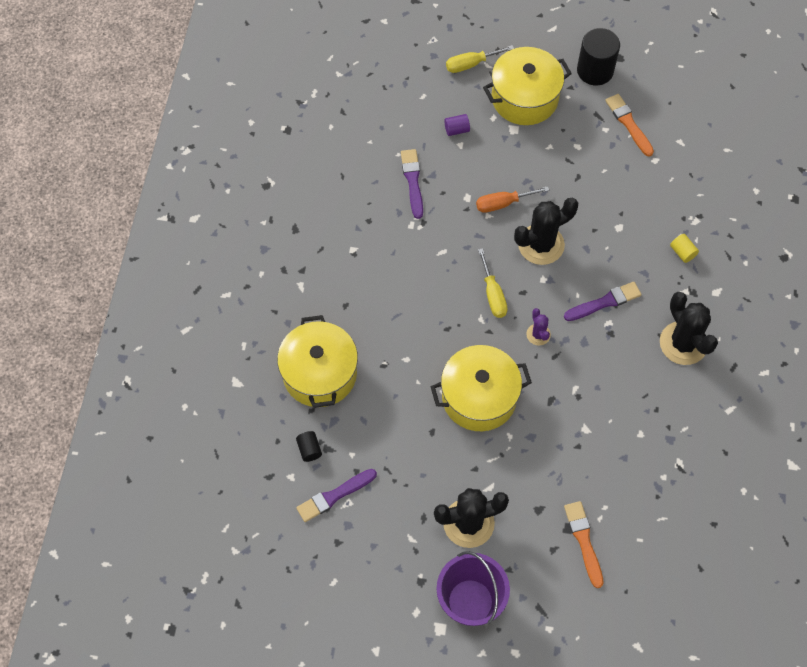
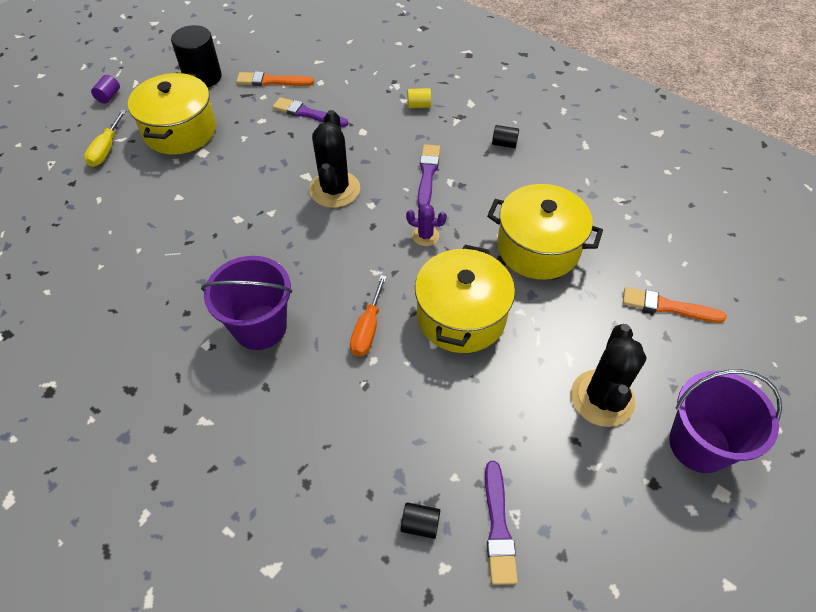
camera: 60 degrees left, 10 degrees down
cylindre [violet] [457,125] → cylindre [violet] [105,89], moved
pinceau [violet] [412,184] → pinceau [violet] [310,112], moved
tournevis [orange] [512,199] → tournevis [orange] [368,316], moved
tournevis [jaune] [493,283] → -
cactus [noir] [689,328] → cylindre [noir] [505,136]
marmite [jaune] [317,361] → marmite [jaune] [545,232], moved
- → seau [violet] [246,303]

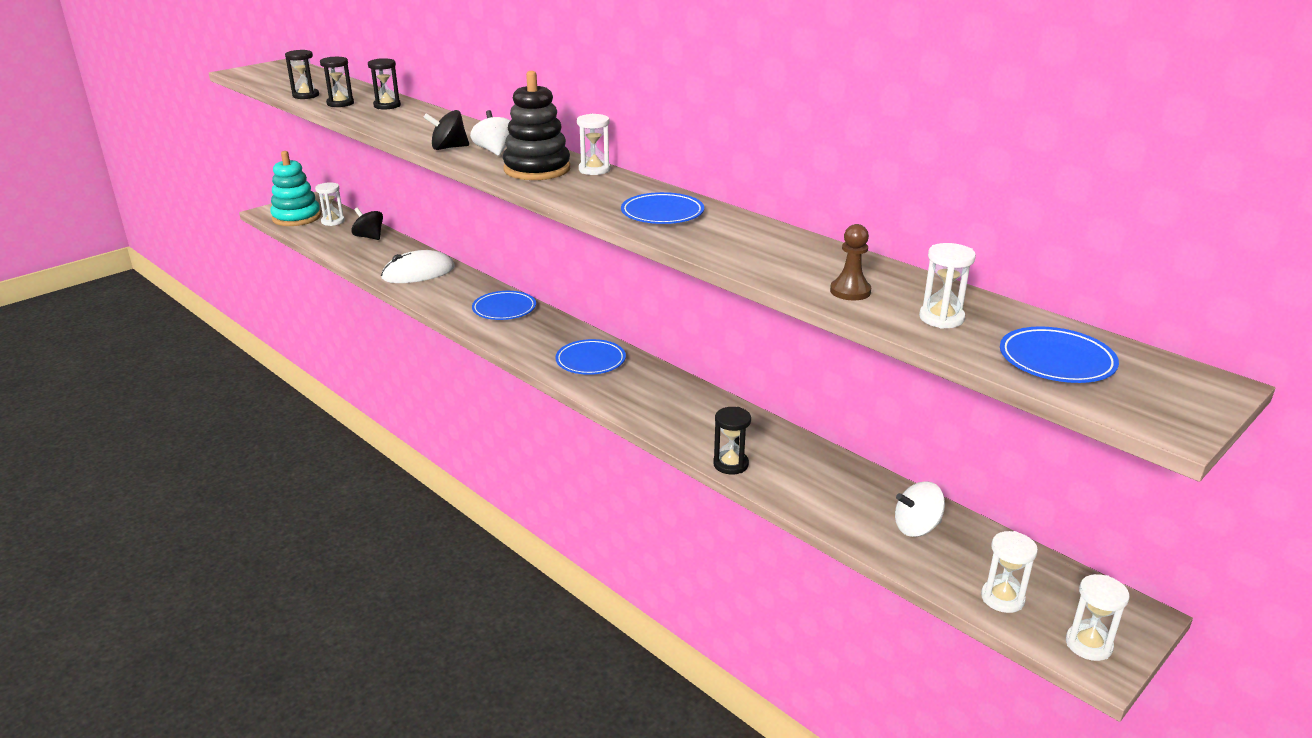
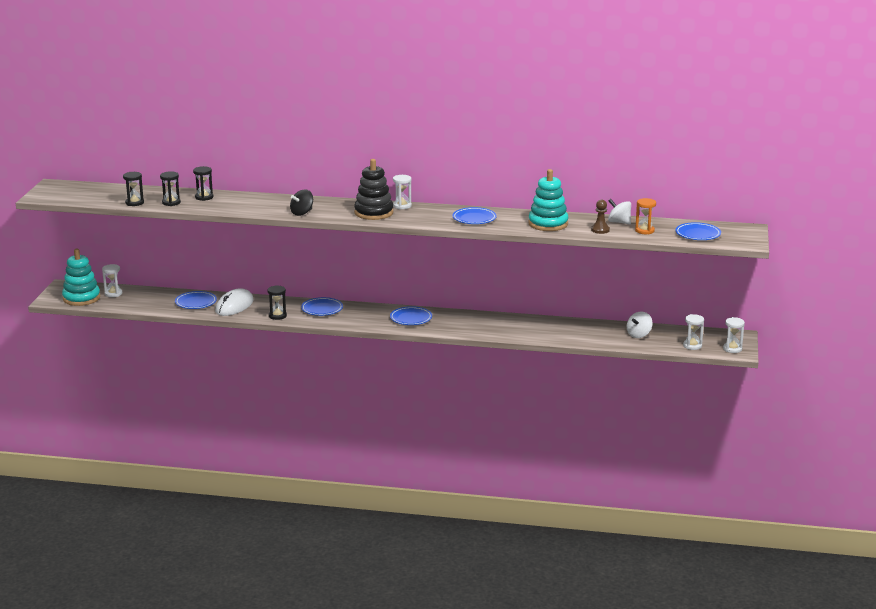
camera: 35 degrees left, 5 degrees down
toupie [blanc] [490,133] → toupie [blanc] [619,212], moved
toupie [noir] [367,223] → -
sablier [blanc] [947,286] → sablier [orange] [645,216]
sablier [noir] [732,440] → sablier [noir] [277,302], moved
- → jouet à empiler [turquoise] [548,200]
- → assiette [bleu] [196,300]

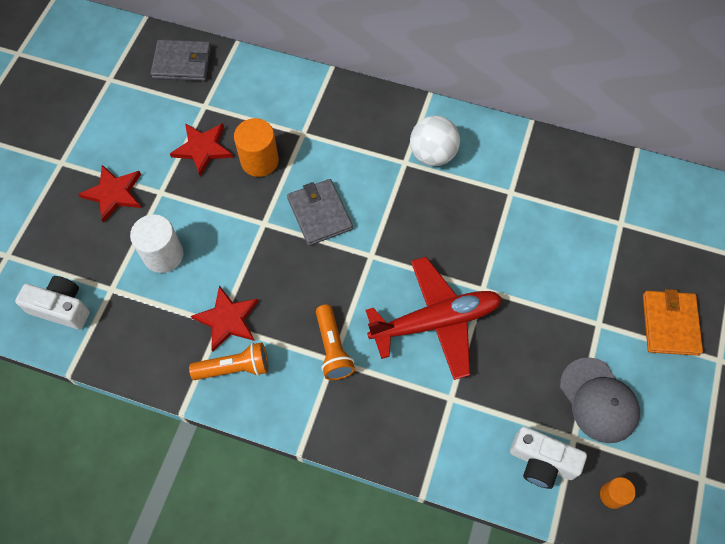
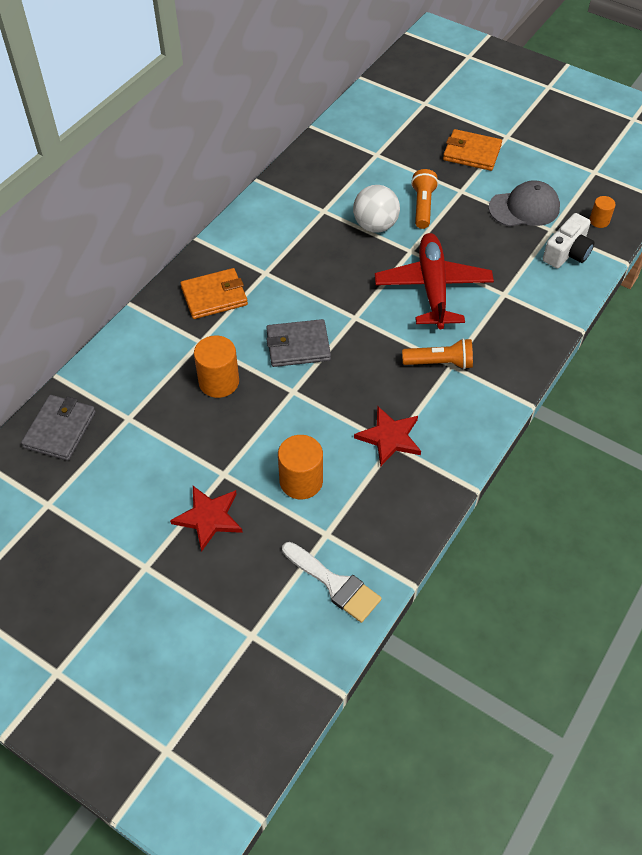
camera: 75 degrees left, 10 degrees down
balle [blanc] [435,141] → balle [blanc] [376,208], moved
étoile [rouge] [201,149] → -
cylindre [blanc] [157,243] → cylindre [orange] [300,467]
appareil photo [blanc] [52,303] → pinceau [blanc] [332,582]
lampe de poche [orange] [228,361] → lampe de poche [orange] [424,199], moved
- → portefeuille [orange] [214,293]

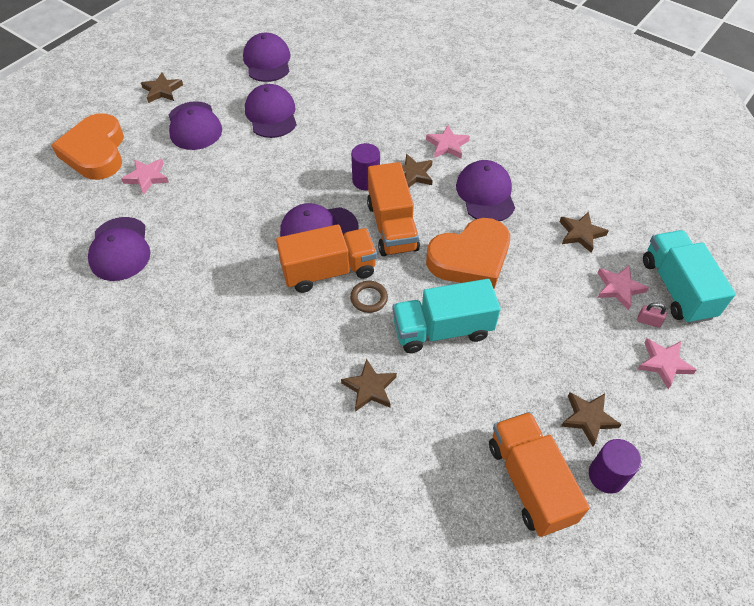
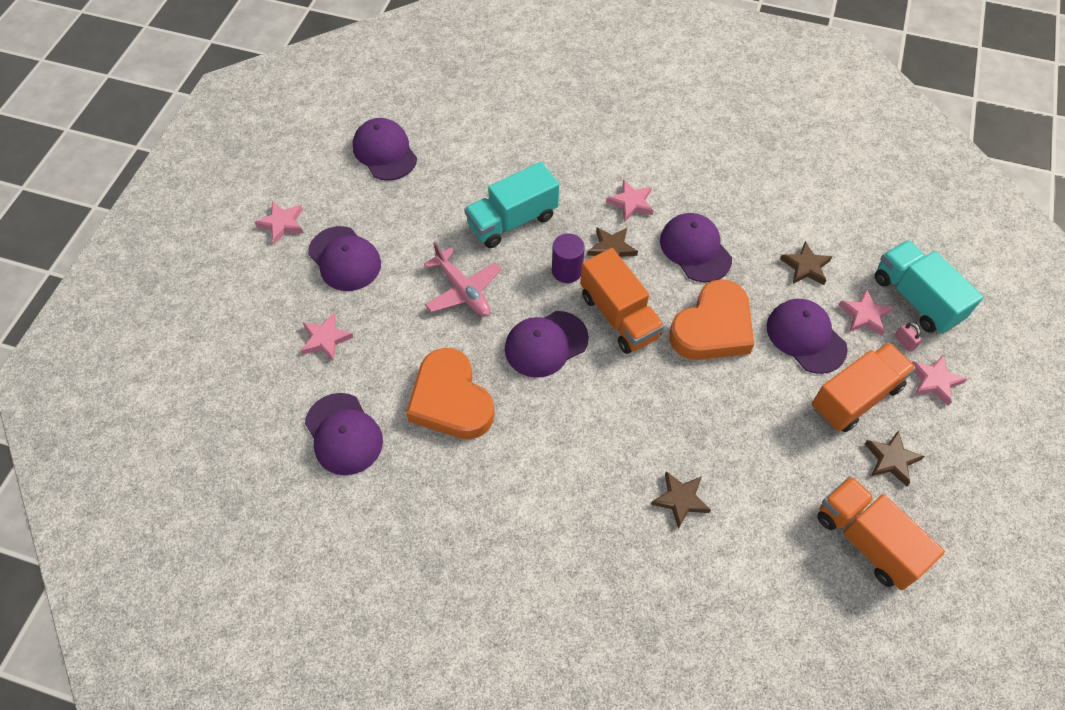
camera: 20 degrees left, 5 degrees up
étoile [marron] [162,87] → étoile [rose] [279,222]
casquette [violet] [271,111] → casquette [violet] [807,336], moved
cœur [orange] [87,146] → cœur [orange] [450,393], moved
camion [orange] [326,258] → camion [orange] [864,387], moved
camion [turquoise] [446,316] → camion [turquoise] [511,205], moved
anneau [marron] [369,297] → -
cadenas [rose] [652,315] → cadenas [rose] [908,337], 60 degrees clockwise
cylindre [violet] [615,466] → -
- → avion [rose] [463,279]

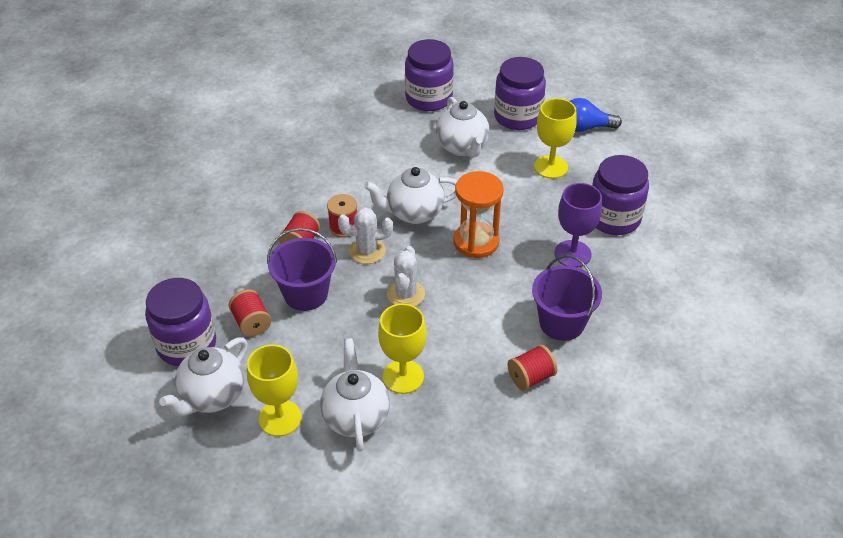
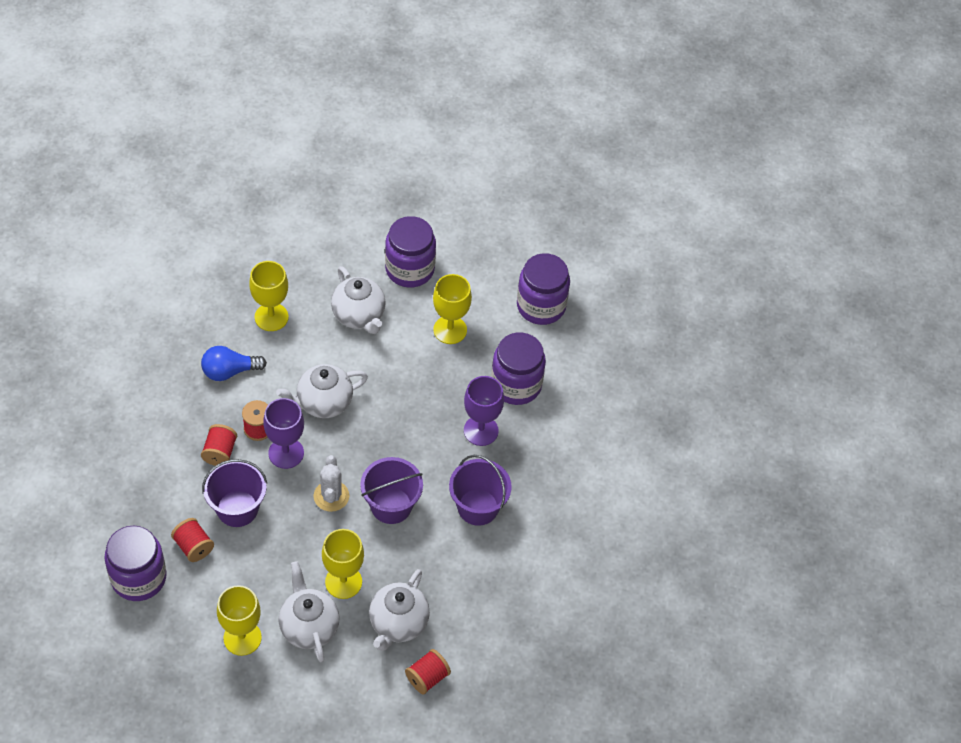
camera: 15 degrees left, 10 degrees up
bocal [violet] [429,75] → bocal [violet] [543,289], moved
ampoule [bleu] [596,115] → ampoule [bleu] [234,363], moved
sablier [orange] [479,214] → -
cactus [blanc] [365,235] → verre à pied [violet] [283,433]
théière [blanc] [203,377] → théière [blanc] [399,610], moved
bobine [rouge] [532,368] → bobine [rouge] [428,671], moved
- → verre à pied [jaune] [268,296]
- → seau [violet] [391,490]

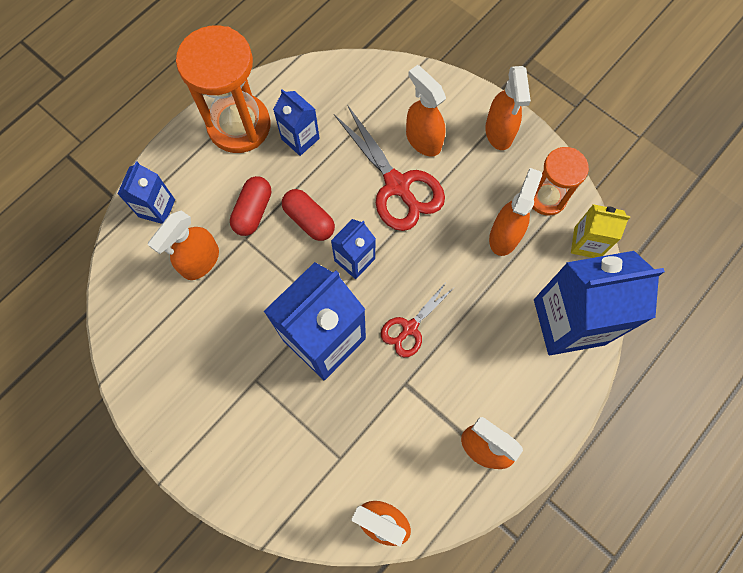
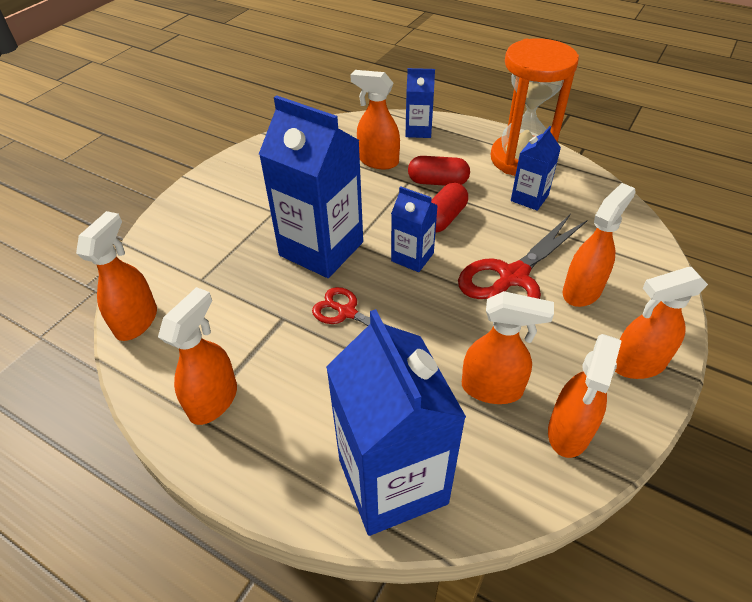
camera: 80 degrees right, 25 degrees down
sablier [orange] [561,181] → vaporisateur [orange] [584,396]
brique de lait [jaune] [600,231] → -

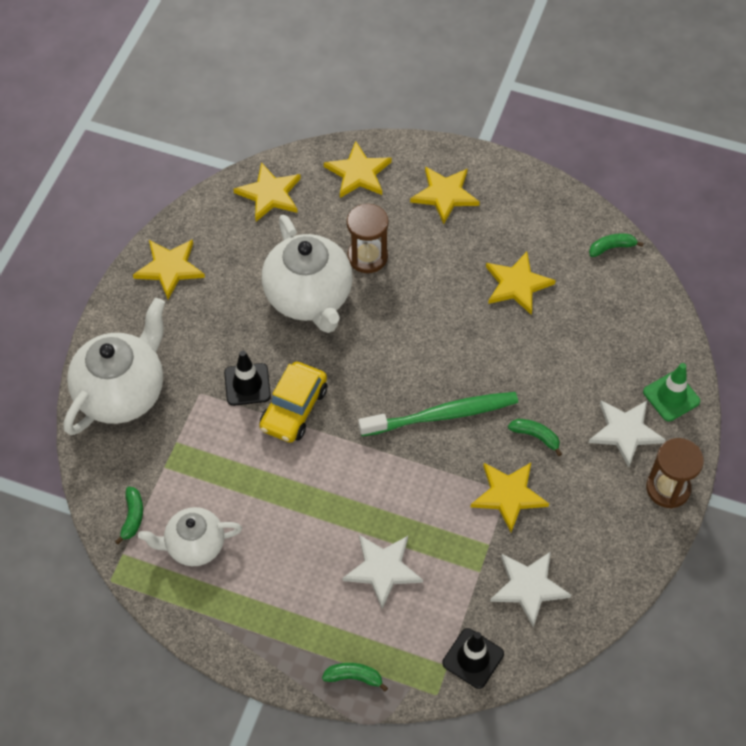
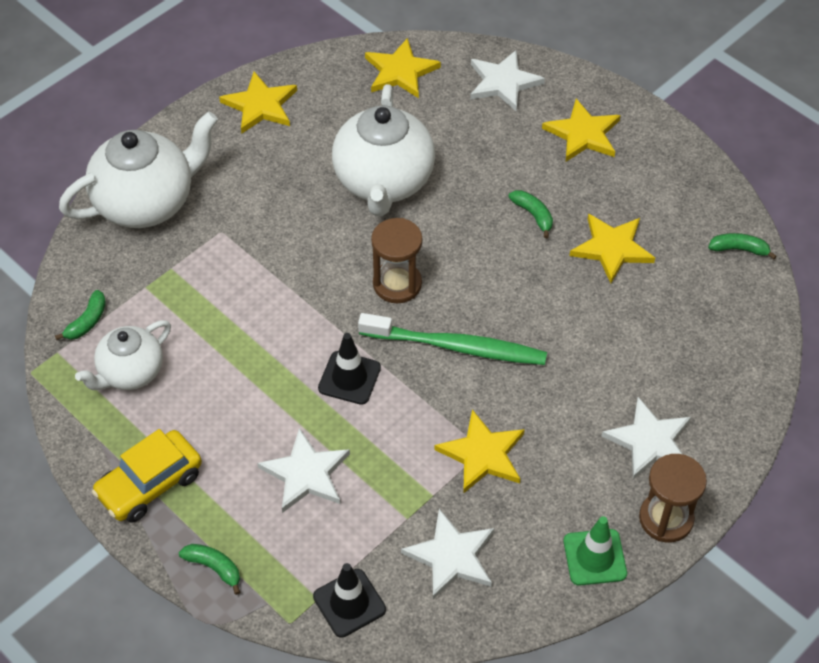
camera: 25 degrees right, 5 degrees down
étoile [jaune] [358,169] → étoile [blanc] [507,80]
sablier [marron] [368,238] → sablier [marron] [396,260], moved
cône de chantier [noir] [247,378] → cône de chantier [noir] [349,369], moved
voiture [jaune] [293,402] → voiture [jaune] [147,476], moved
cône de chantier [vert] [671,392] → cône de chantier [vert] [595,551], moved
banane [vert] [535,437] → banane [vert] [530,214], moved
théière [blanc] [190,536] → théière [blanc] [123,355], 60 degrees counterclockwise

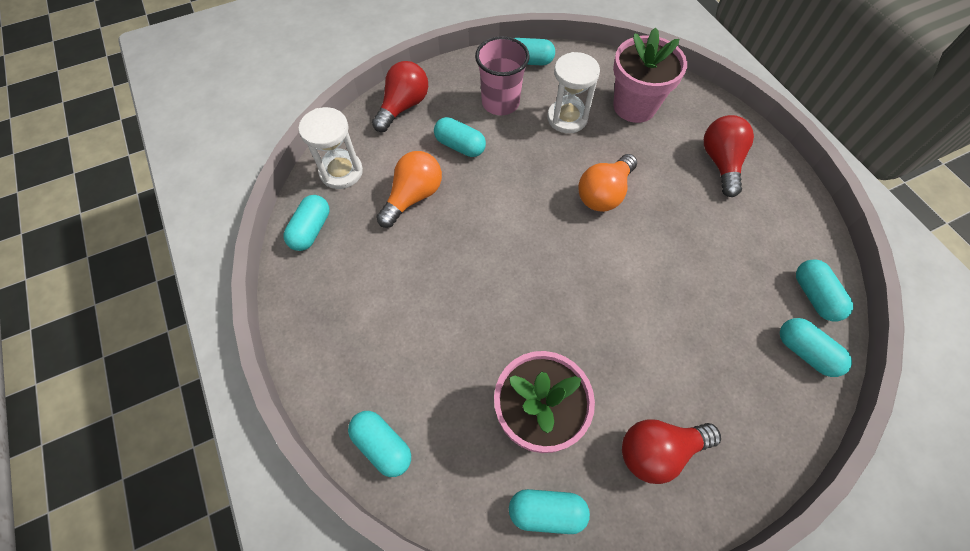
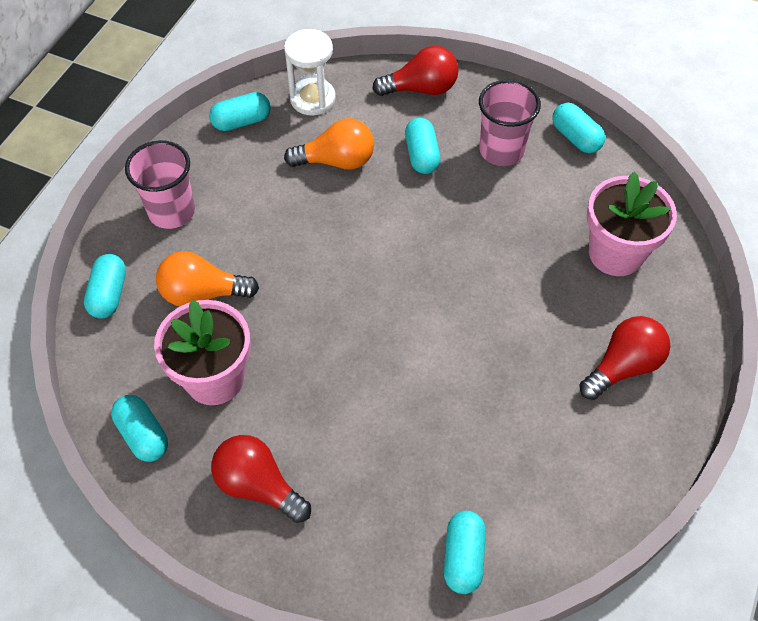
camera: 50 degrees right, 5 degrees down
sablier [blanc] [573,92] → -
ampoule [orange] [607,183] → ampoule [orange] [207,278], moved
gélule [turquoise] [824,290] → -
- → gobelet [rose] [160,184]

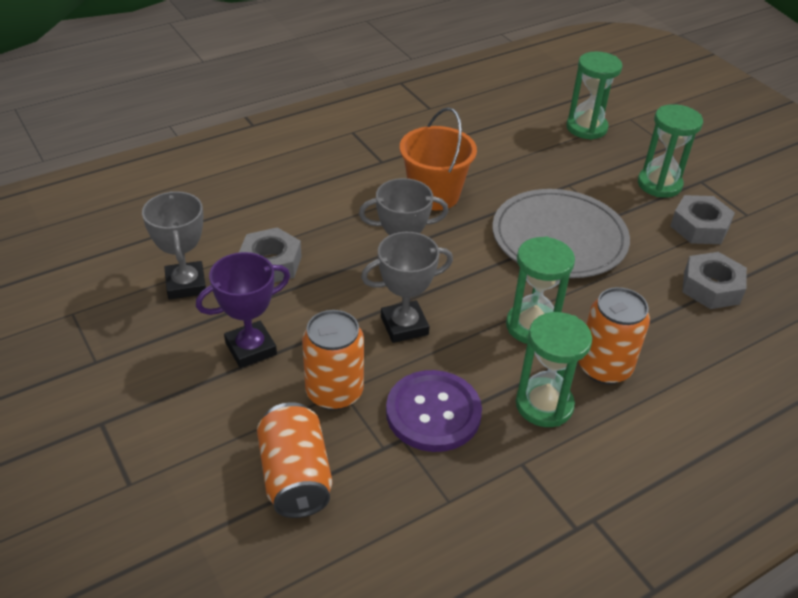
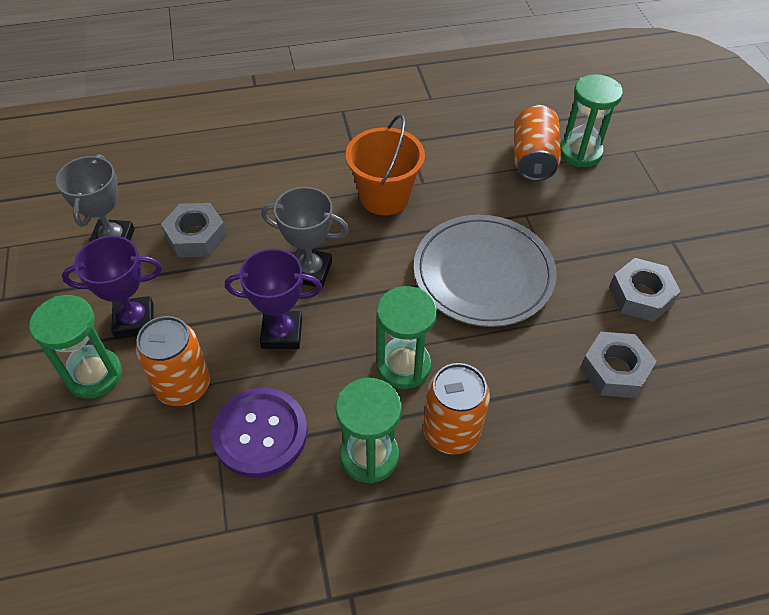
camera: 20 degrees right, 10 degrees up
sablier [vert] [670,151] → sablier [vert] [75,347], moved
trophée [gris] [407,287] → trophée [violet] [273,299]
canette [orange] [294,460] → canette [orange] [537,143], moved

